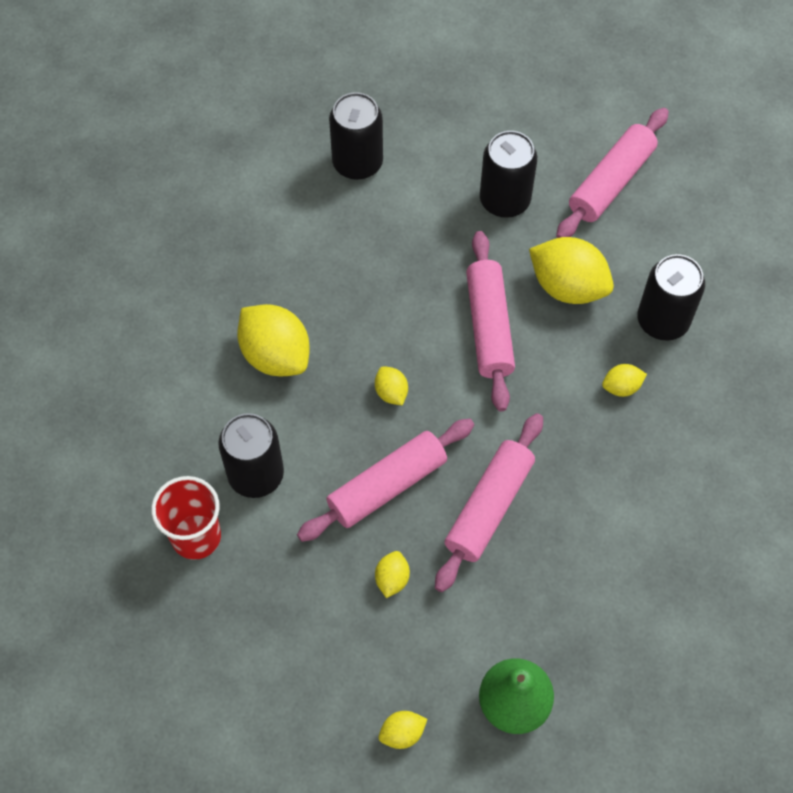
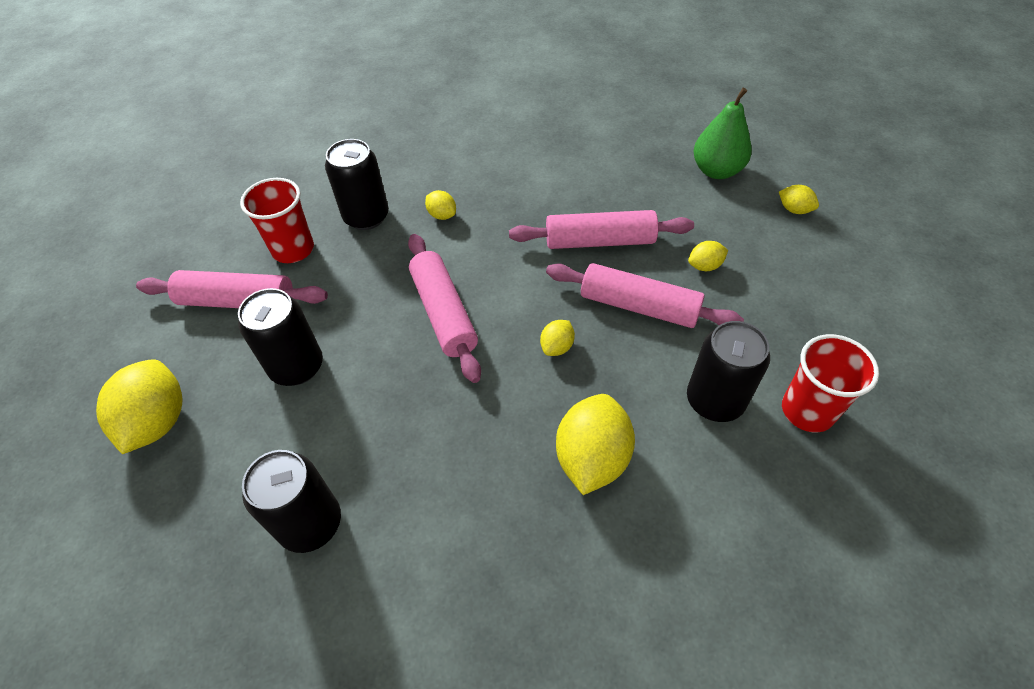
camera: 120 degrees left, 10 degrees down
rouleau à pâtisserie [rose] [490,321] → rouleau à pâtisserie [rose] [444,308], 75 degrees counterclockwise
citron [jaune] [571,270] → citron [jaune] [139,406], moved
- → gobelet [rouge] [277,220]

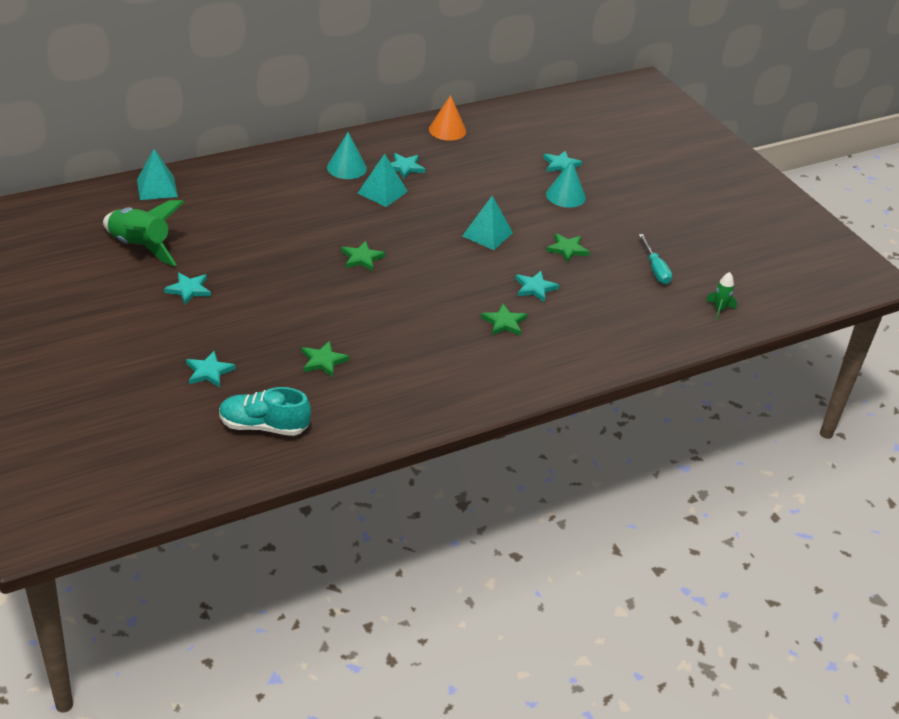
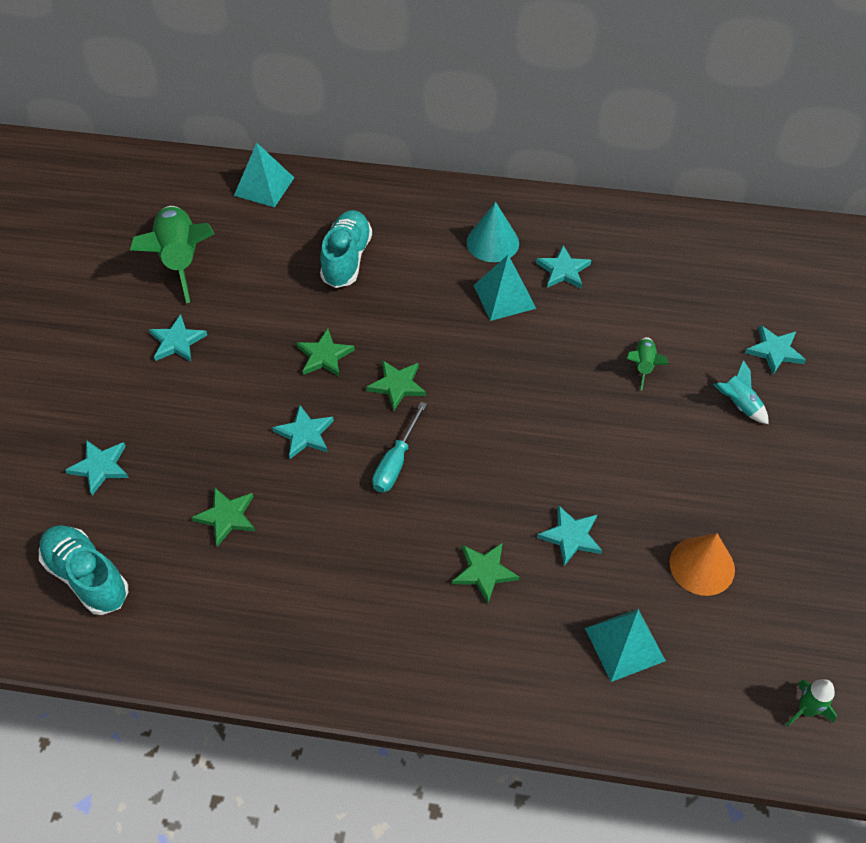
camera: 40 degrees right, 15 degrees up
cône [orange] [447,118] → cône [orange] [702,564], moved
cône [turquoise] [566,184] → fusée [turquoise] [740,392]
pyramide [turquoise] [488,223] → pyramide [turquoise] [625,645], moved
étoile [vert] [568,248] → étoile [vert] [325,352], moved
tournevis [turquoise] [655,259] → tournevis [turquoise] [399,447], moved
- → chaussure [turquoise] [346,249]
- → fusée [vert] [648,363]
- → étoile [turquoise] [303,432]

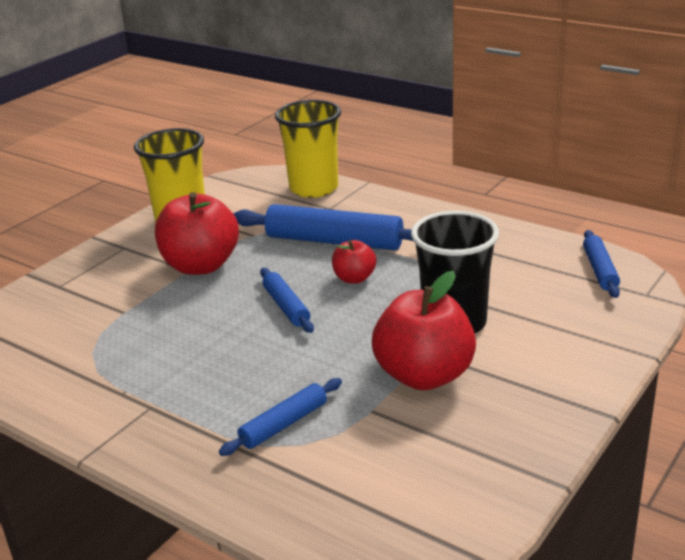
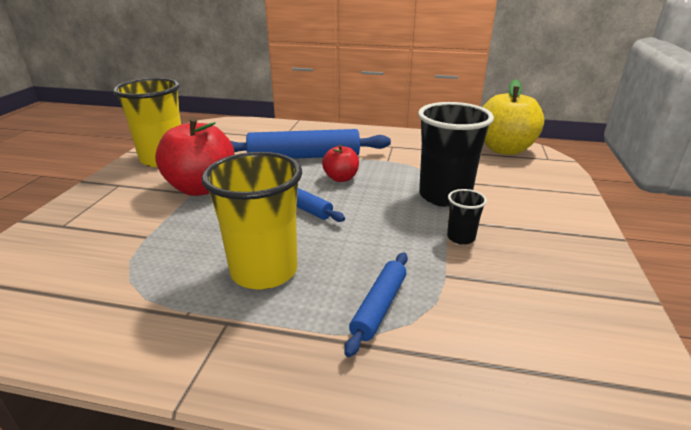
camera: 25 degrees left, 0 degrees up
gobelet [jaune] [308,149] → gobelet [jaune] [252,221], moved
rouleau à pâtisserie [bleu] [601,264] → pomme [jaune] [513,117]
pomme [rouge] [424,330] → gobelet [noir] [467,217]

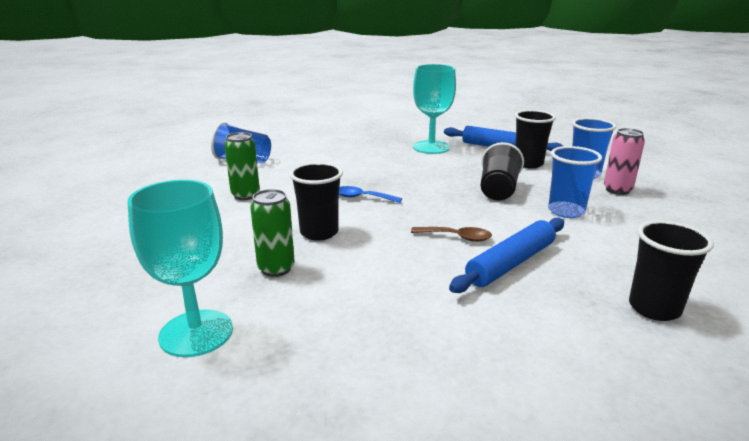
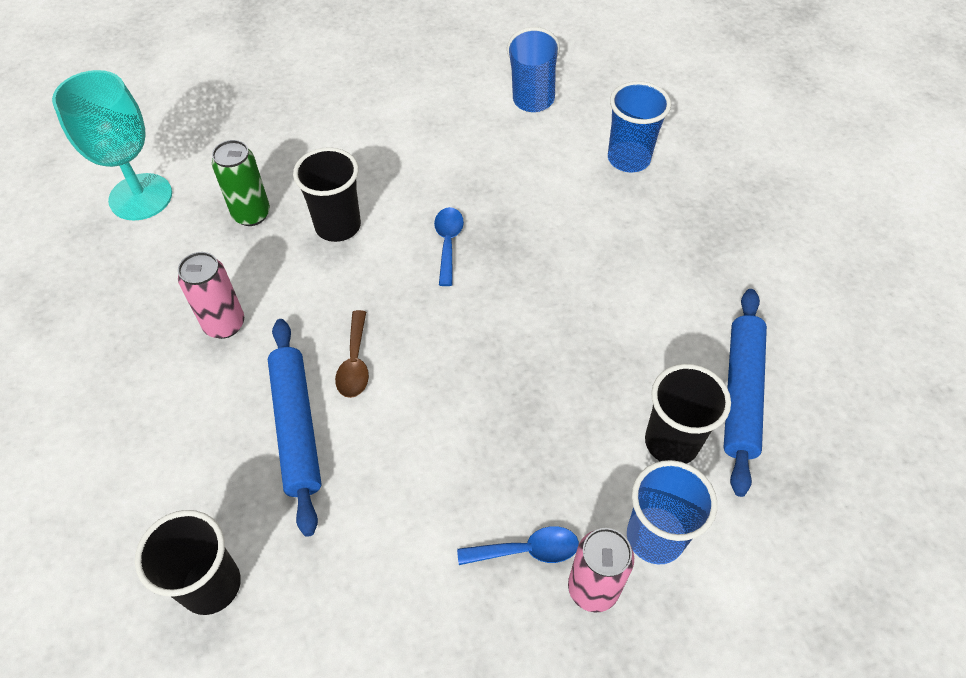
camera: 75 degrees right, 30 degrees up
verre à pied [turquoise] [434,109] → -
canette [vert] [242,166] → -
gobelet [noir] [502,171] → -
gobelet [bleu] [575,182] → gobelet [bleu] [639,126], moved
rouleau à pâtisserie [bleu] [506,255] → rouleau à pâtisserie [bleu] [295,428], 45 degrees clockwise
- → canette [rose] [211,295]
- → cuillère [bleu] [518,545]

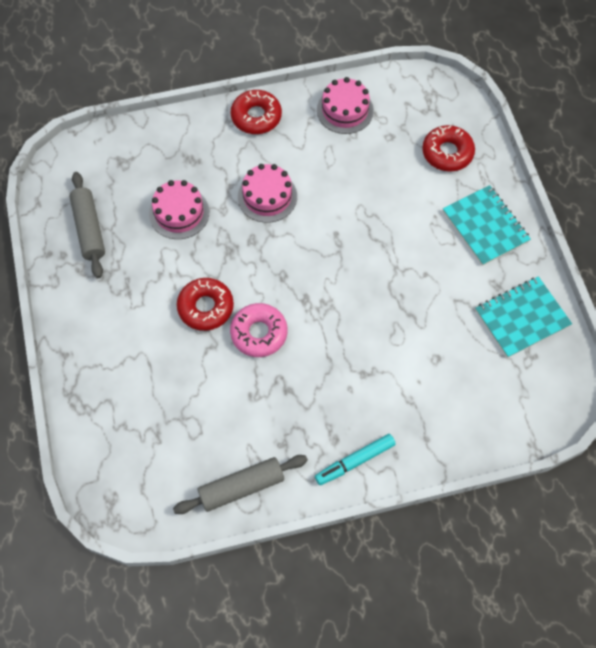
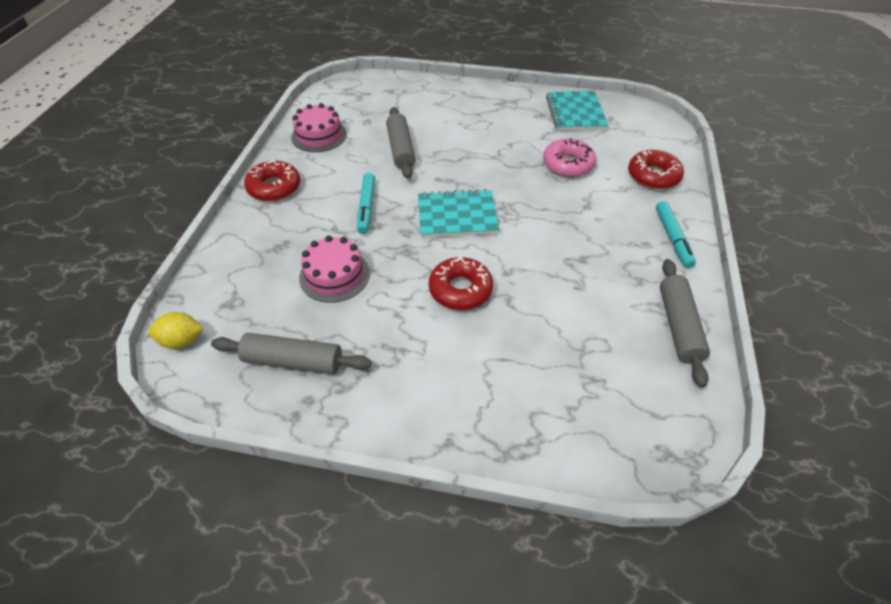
camera: 65 degrees left, 15 degrees down
beignet [rouge] [448,148] → beignet [rouge] [656,169], moved
gâteau [rose] [267,193] → feutre [turquoise] [366,203]
carnet [turquoise] [487,225] → carnet [turquoise] [458,213], moved
beignet [rose] [259,330] → beignet [rose] [569,157], moved
- → rouleau à pâtisserie [gris] [401,143]
- → citron [jaune] [175,330]

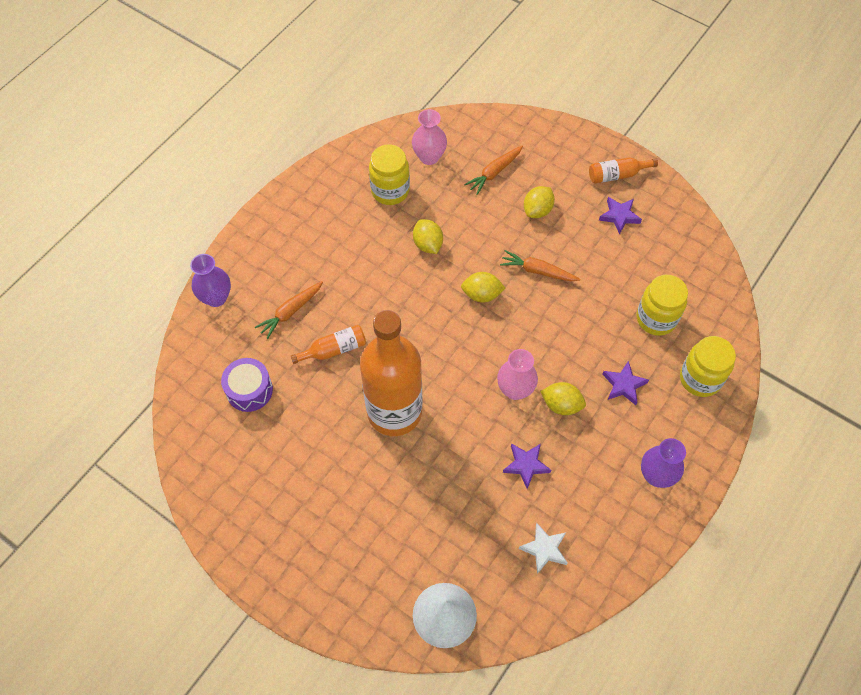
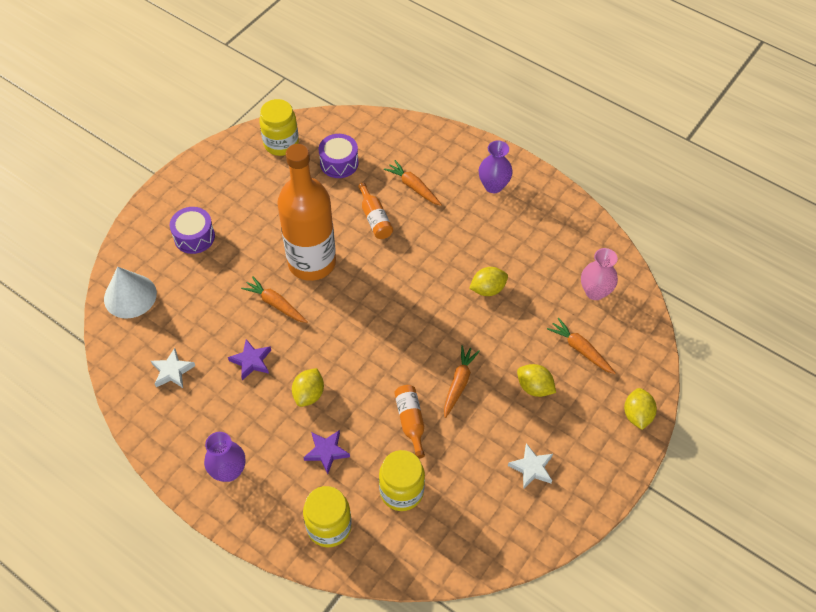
camera: 90 degrees right, 5 degrees down
bocal [jaune] [389,174] → bocal [jaune] [279,127], moved
bouteille [orange] [623,170] → bouteille [orange] [409,422], moved
étoile [violet] [620,216] → étoile [blanc] [530,466]
vase [violet] [210,280] → vase [violet] [496,167], moved
citron [jaune] [483,287] → citron [jaune] [640,409], moved
vase [rose] [517,374] → -
- → tambour [violet] [192,230]
- → carotte [orange] [274,299]

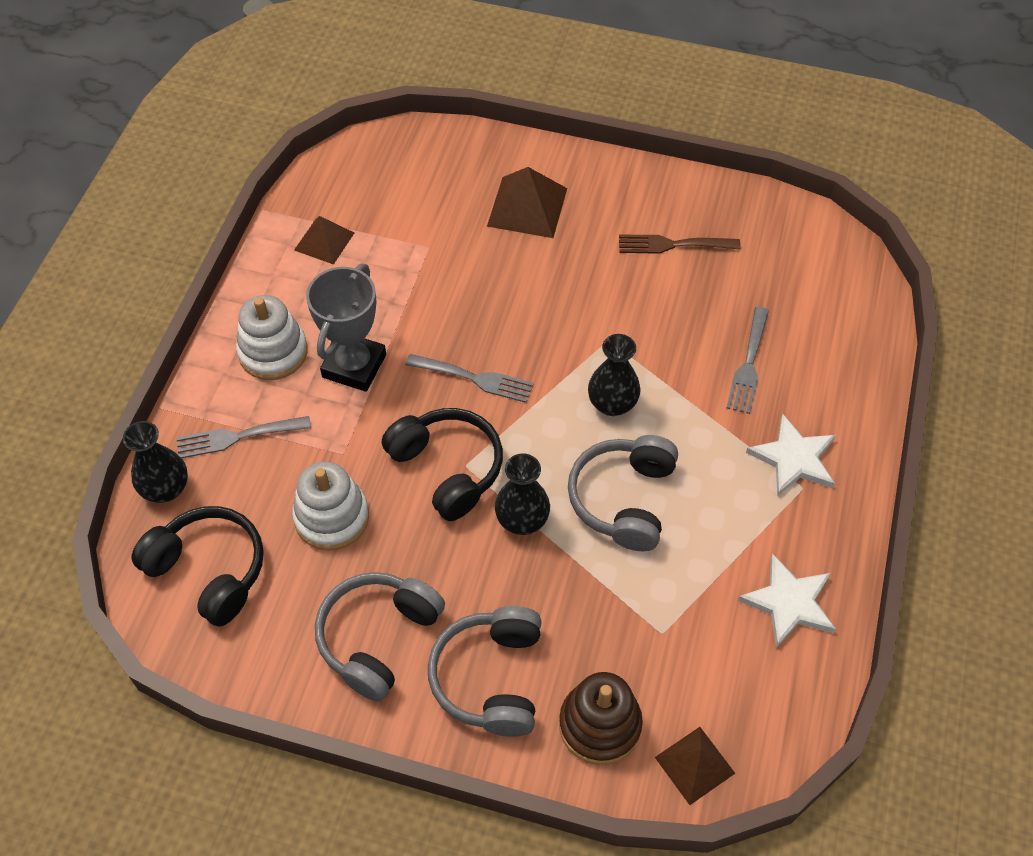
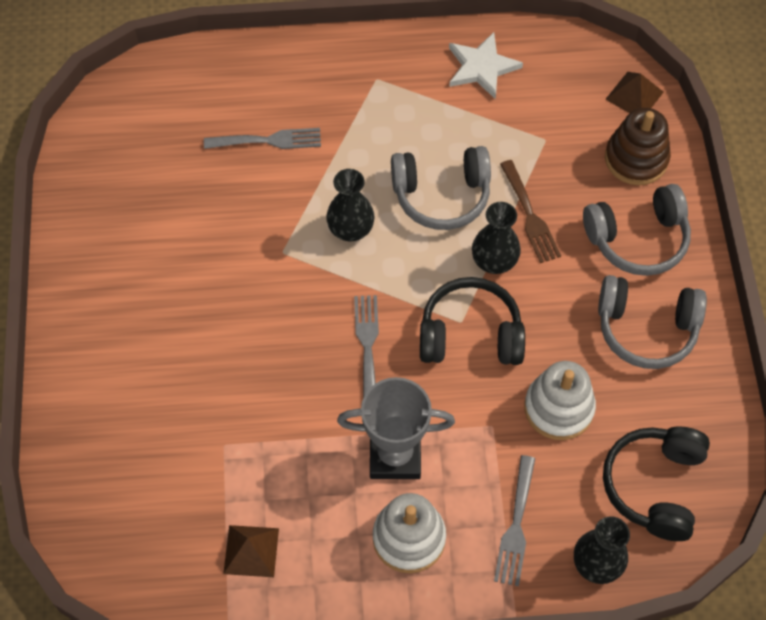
camera: 110 degrees left, 5 degrees up
pyramide [marron] [527,202] → -
fourchette [marron] [680,244] → fourchette [marron] [530,211], moved
casque audio [noir] [442,464] → casque audio [noir] [472,321], 60 degrees clockwise
étoile [blanc] [791,455] → -
fourchette [gris] [243,437] → fourchette [gris] [514,520], 45 degrees clockwise

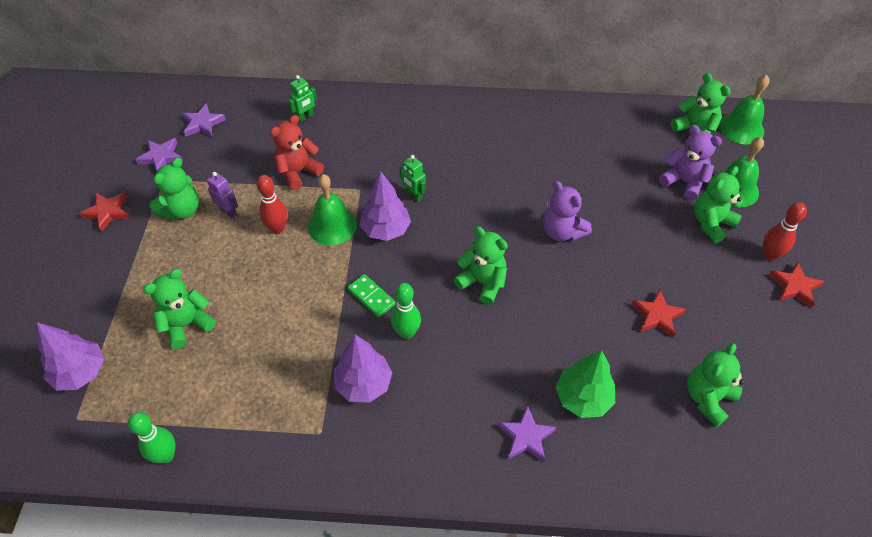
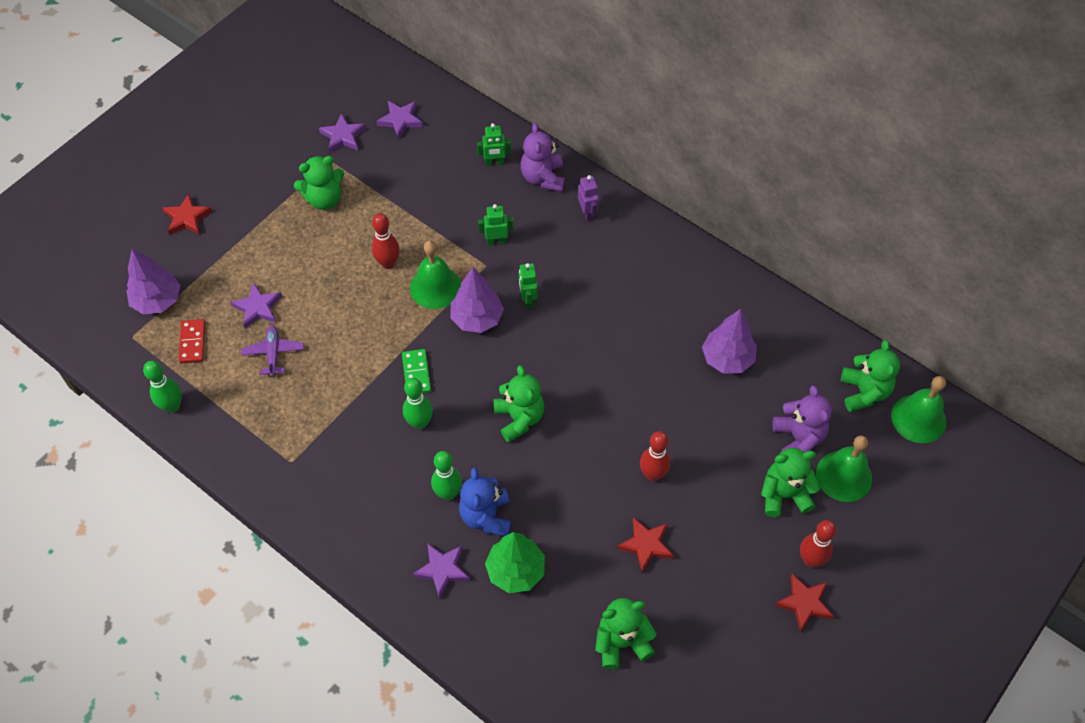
camera: 35 degrees right, 5 degrees up
ours en peluche [rouge] [297,152] → -
robot [violet] [222,195] → robot [violet] [588,198], moved
ours en peluche [violet] [567,211] → ours en peluche [violet] [543,157], moved
étoile [rouge] [105,212] → étoile [rouge] [187,214], moved
ours en peluche [vert] [179,309] → étoile [violet] [256,305]
arbre [violet] [363,369] → arbre [violet] [729,341], moved
- → robot [vert] [496,224]
- → domino [rouge] [192,341]
- → avion [violet] [272,351]
- → quille [rouge] [655,456]
- → quille [vert] [446,475]
- → ours en peluche [bleu] [485,502]

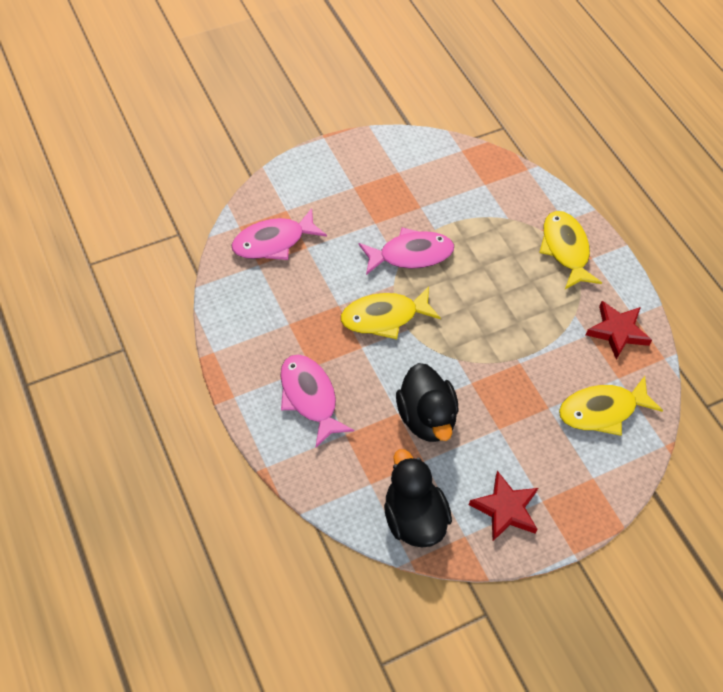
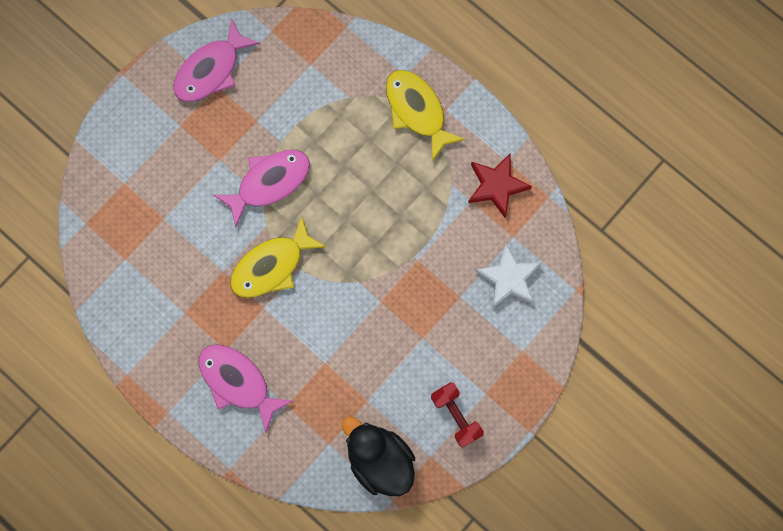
camera: 20 degrees left, 20 degrees up
poisson [rose] [279,234] → poisson [rose] [217,60], moved
canard [noir] [427,402] → -
poisson [jaune] [611,406] → étoile [blanc] [508,276]
étoile [rouge] [503,506] → haltère [rouge] [457,415]

